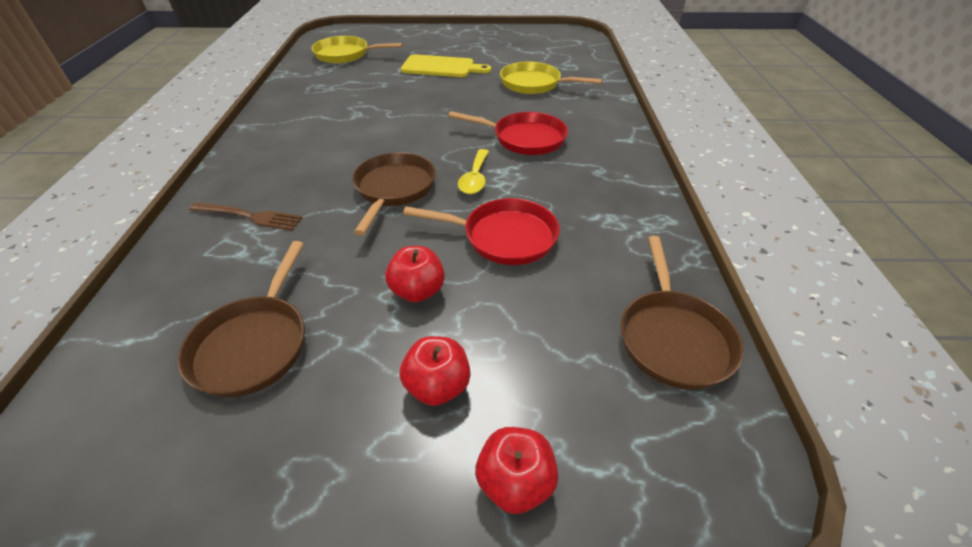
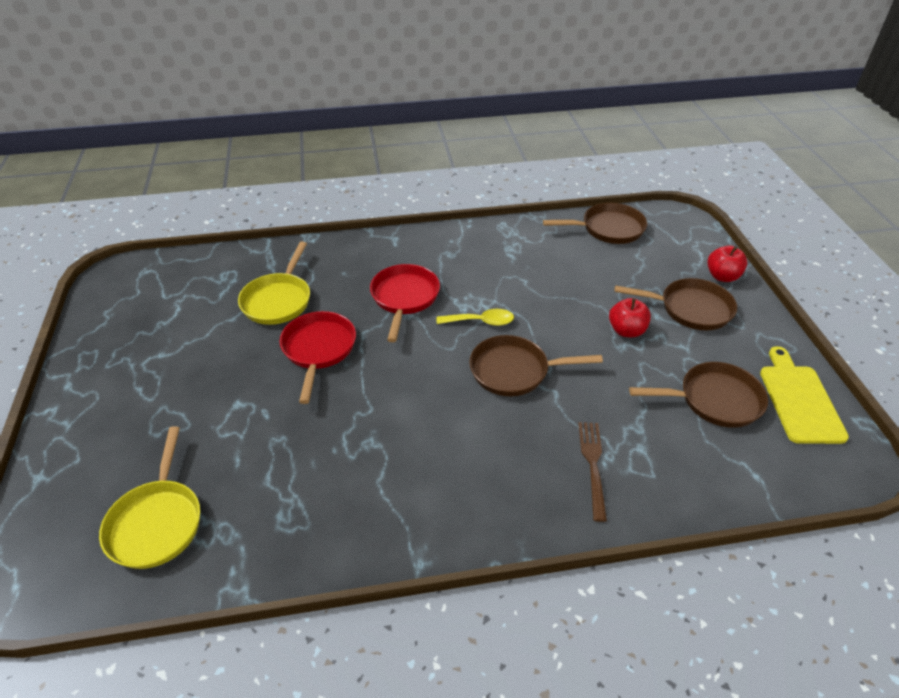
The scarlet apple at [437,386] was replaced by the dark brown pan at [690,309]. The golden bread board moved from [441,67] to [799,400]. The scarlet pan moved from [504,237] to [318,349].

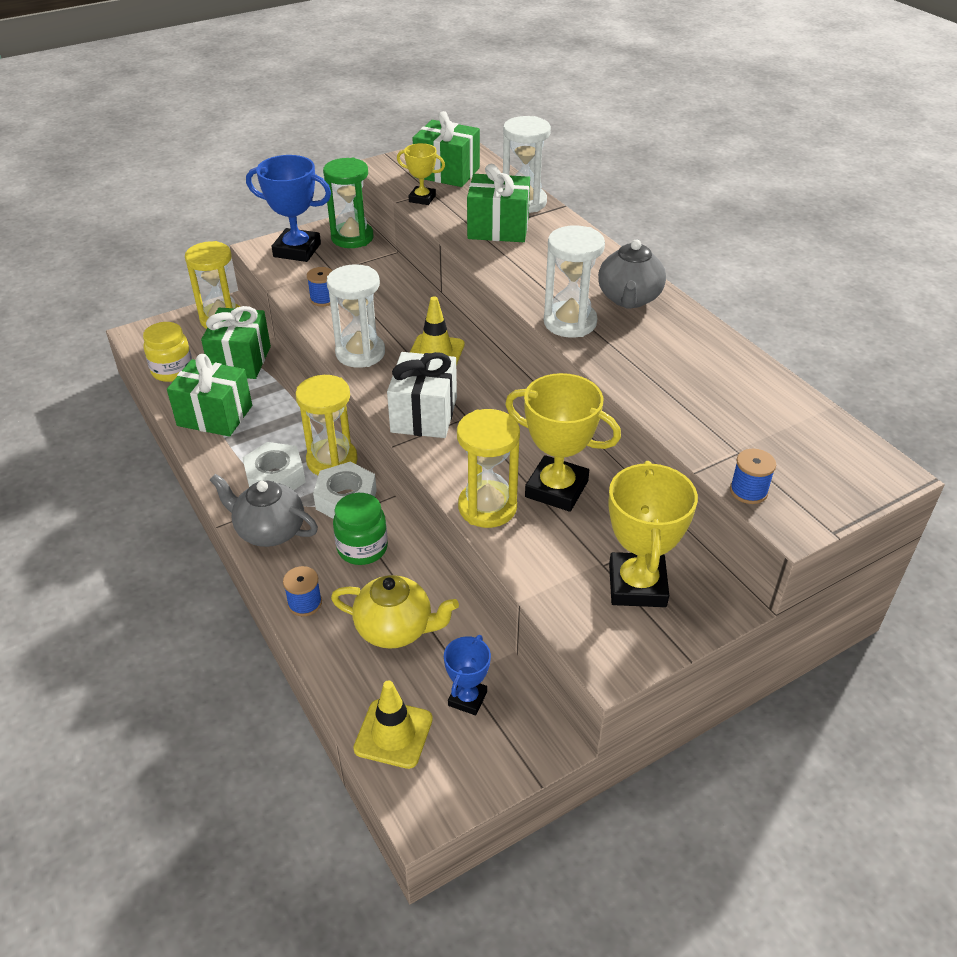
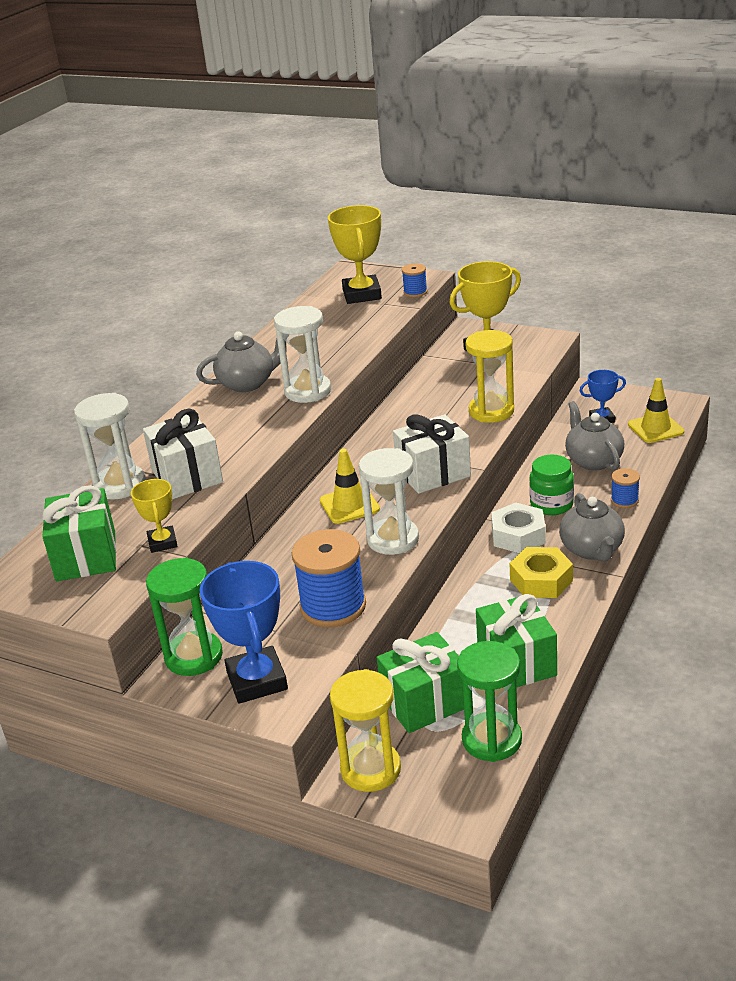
The golden jar at [172,371] was replaced by the green sandglass at [491,739]. The white hex nut at [275,477] became the golden hex nut at [541,580]. The golden sandglass at [332,460] disappeared. The cobalt spool at [323,299] changed to 2.03 times the size. The golden tea pot at [396,629] became the grey tea pot at [593,460]. The green present at [498,228] became the white present at [187,476]. The golden award cup moved from [556,489] to [362,294].

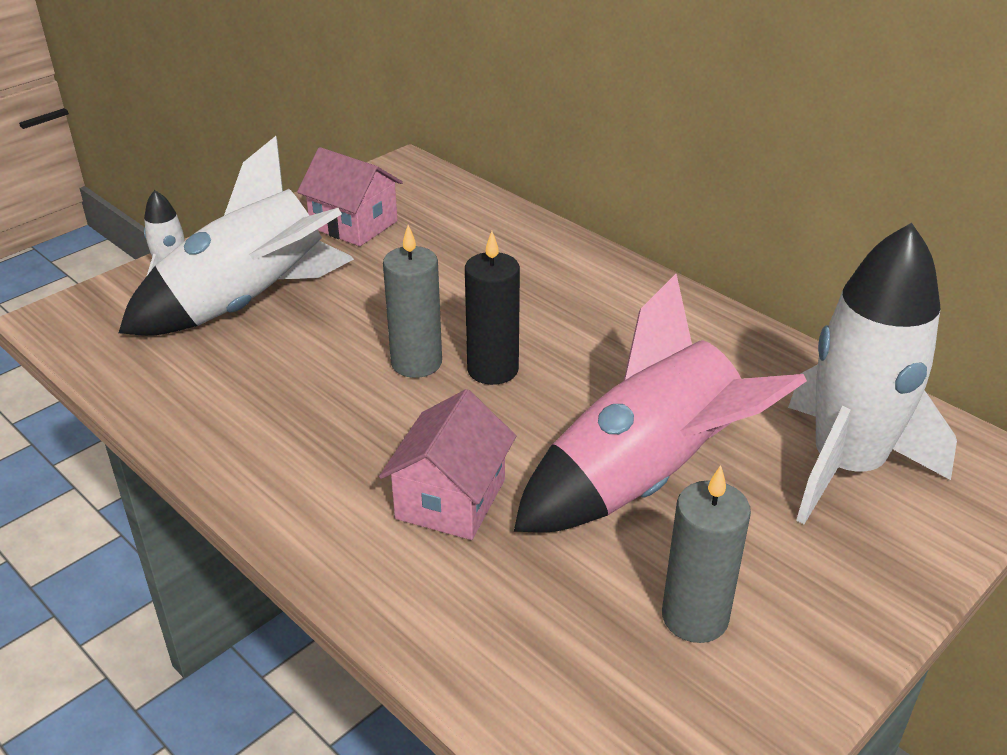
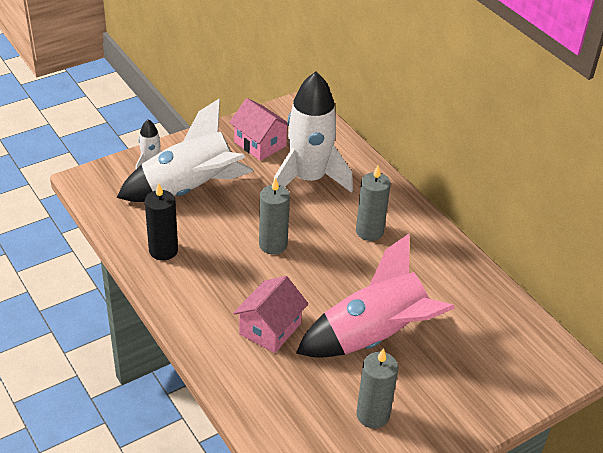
The ebony pillar candle moved from [492,369] to [163,250]. The white toy rocket moved from [846,466] to [309,179]. The grey pillar candle at [369,231] appeared.

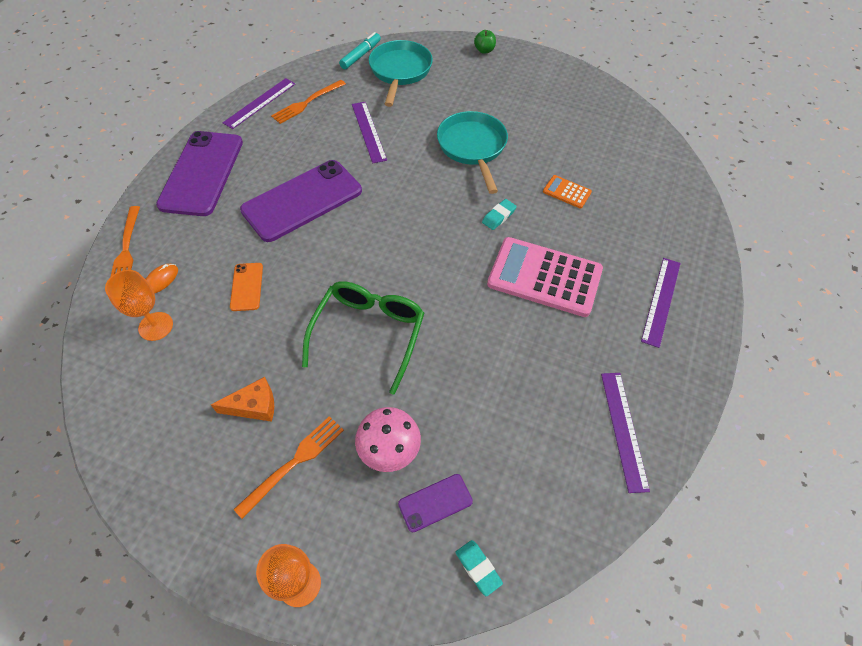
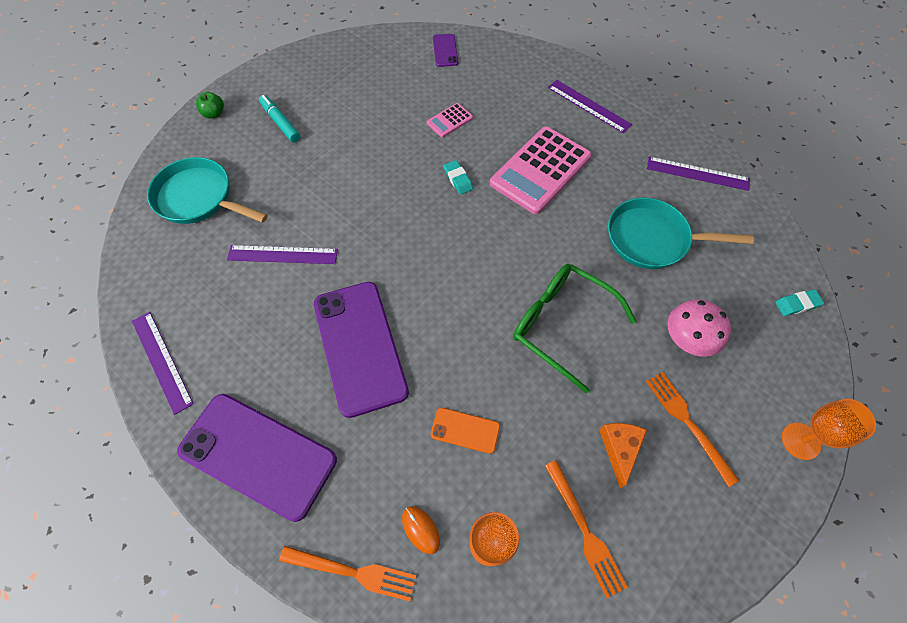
The orange-coloured table fork moved from [306,103] to [585,532]. The teal felt pen moved from [361,55] to [280,122]. The purple phone moved from [435,502] to [445,50]. The teal pan moved from [472,147] to [652,239]. The orange-coloured pocket calculator at [566,192] became the pink pocket calculator at [449,120].

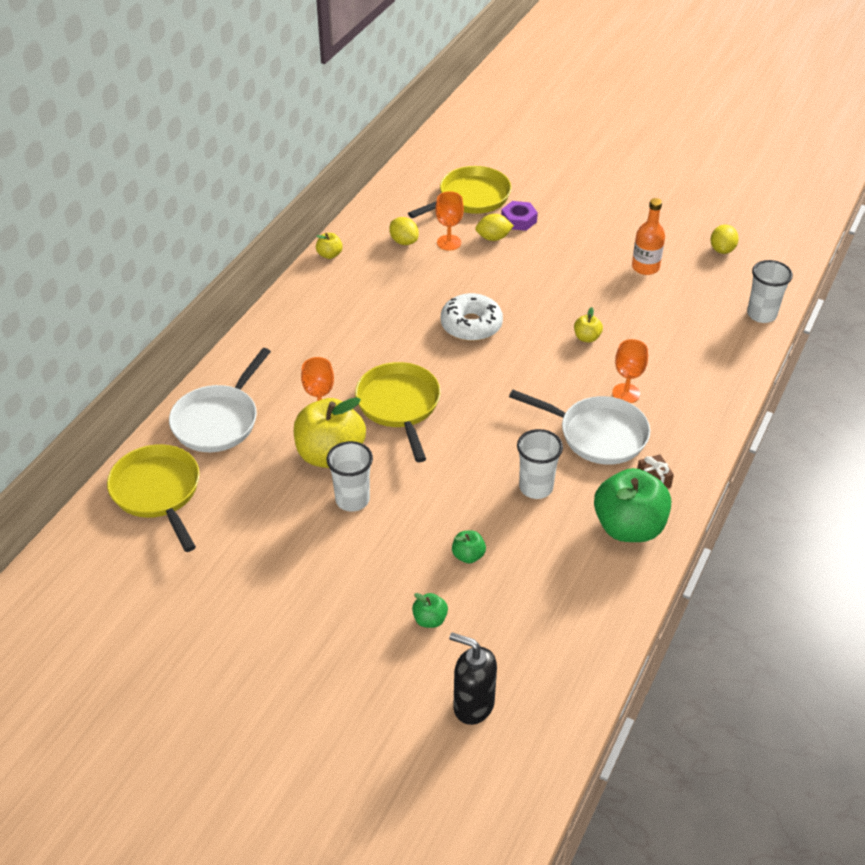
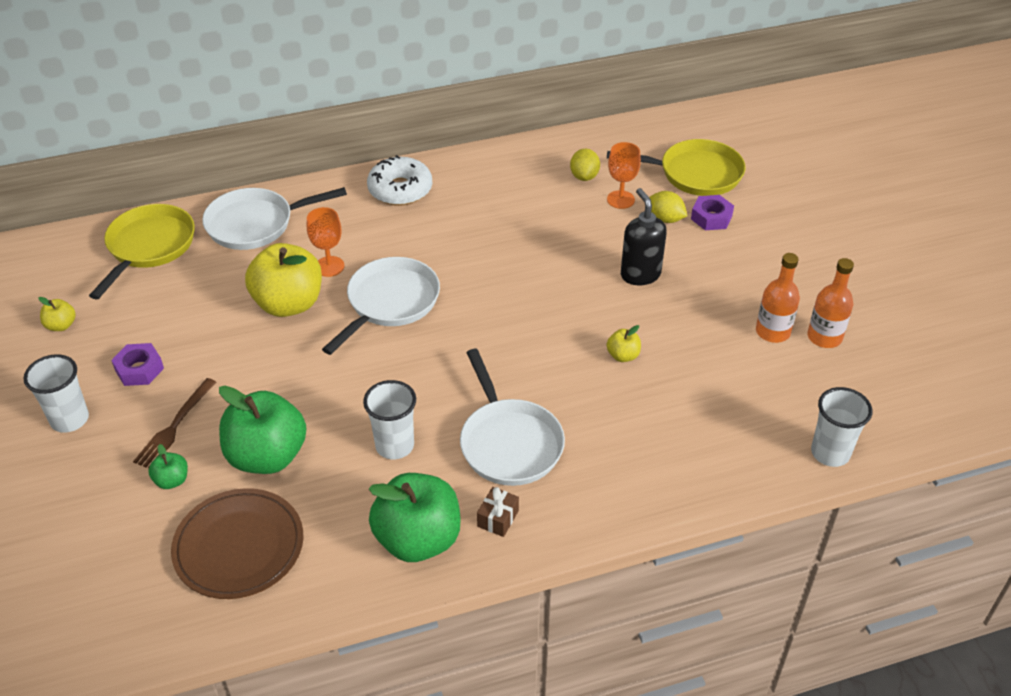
The golden apple moved from [329,255] to [61,325]. The white cup moved from [352,500] to [70,419]. The golden pan at [399,406] became the white pan at [389,303]. The white doughnut moved from [471,325] to [400,190]. The ebony soap dispenser moved from [473,705] to [640,274]. The green apple at [468,555] changed to 2.27 times the size. The orange-coloured chalice at [626,393] disappeared. The golden lemon at [722,250] disappeared. The purple hex nut at [139,369] appeared. The dark brown table fork at [174,427] appeared. The dark brown flat dish at [239,546] appeared. The orange-coloured flask at [824,337] appeared.

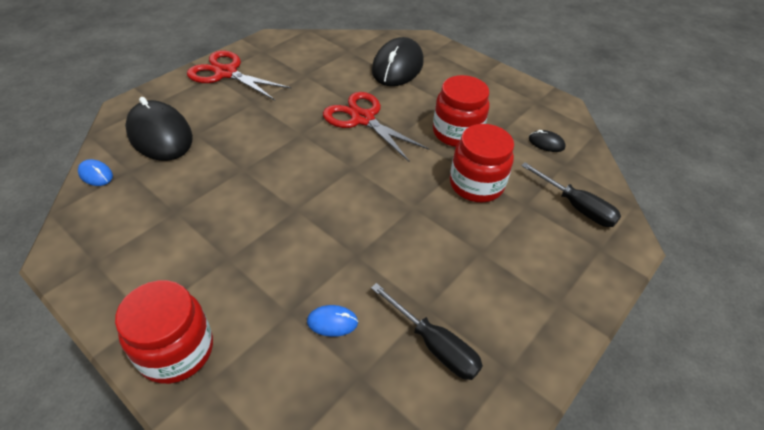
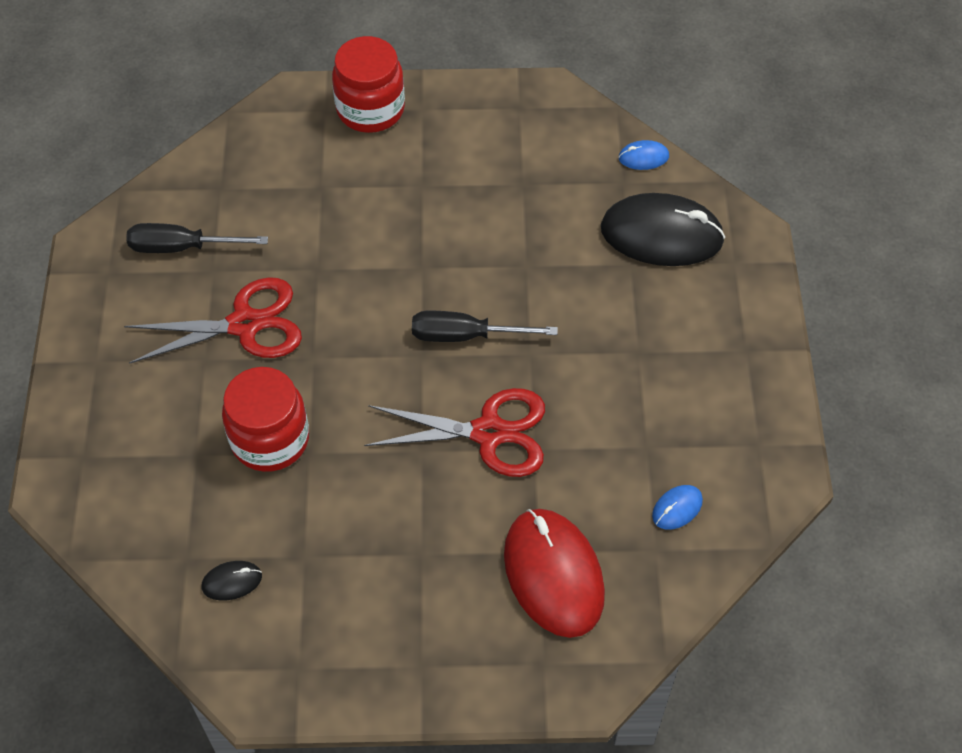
The scarlet shears moved from [226,73] to [245,324]. The cobalt mouse moved from [332,322] to [677,508]. The ebony mouse at [397,66] became the scarlet mouse at [553,574]. The scarlet jar at [457,133] disappeared. The ebony flat screwdriver moved from [576,207] to [465,335].

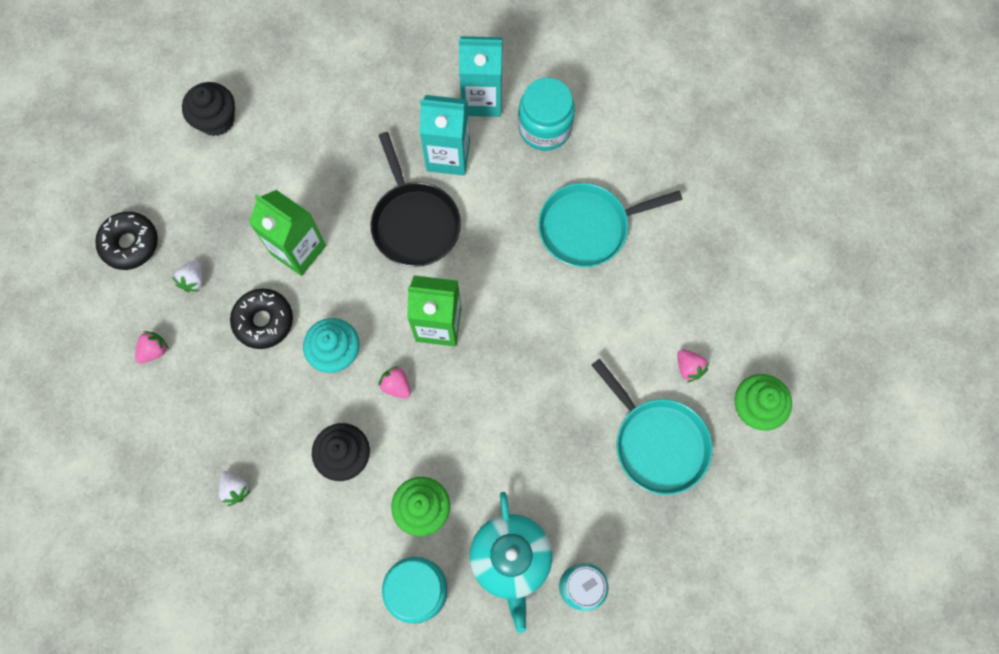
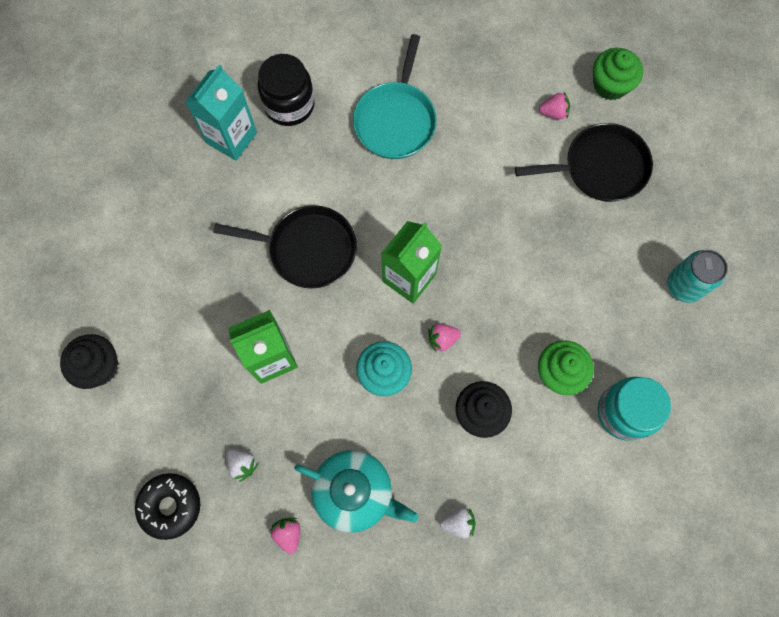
The ebony doughnut at [263,321] disappeared. The teal milk carton at [448,155] disappeared. The teal tea pot moved from [511,559] to [354,492]. The teal jar at [544,128] became the ebony jar at [289,105]. The teal pan at [657,443] became the ebony pan at [600,167].

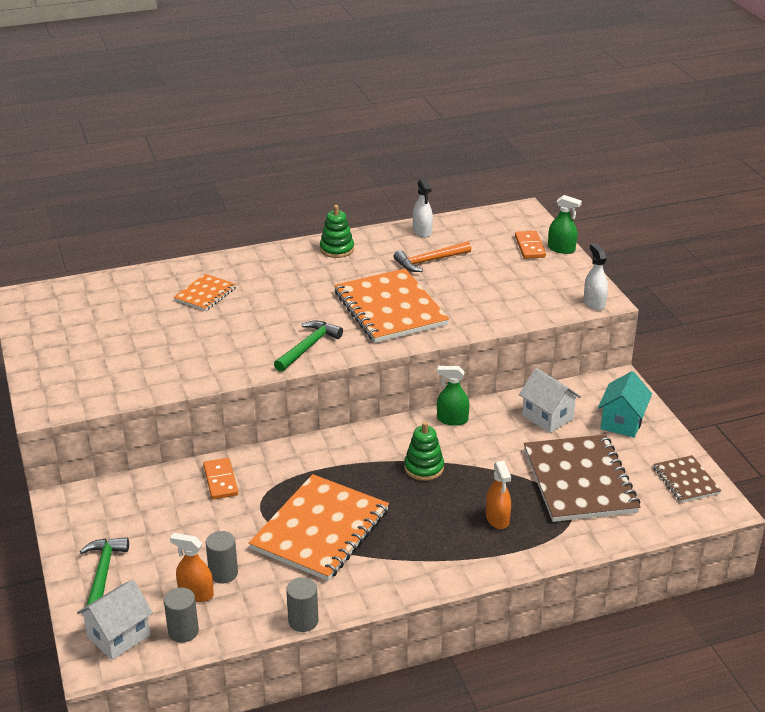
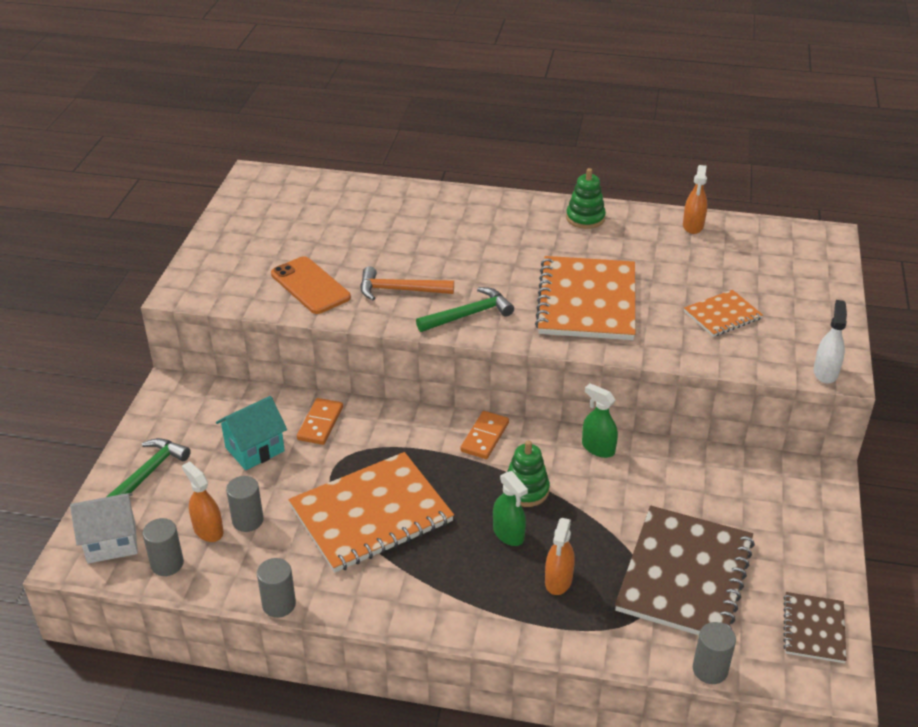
The orange-coloured notepad moved from [205,294] to [722,315]. The orange-coloured claw hammer moved from [429,261] to [400,290]. The white sprayer at [422,231] became the orange-coloured sprayer at [693,226]. The orange-coloured domino piece moved from [530,247] to [485,437]. The white house at [547,417] disappeared. The green sprayer moved from [561,249] to [508,534]. The teal house moved from [622,422] to [255,449]. The orange-coloured phone at [310,286] appeared. The grey cylinder shape at [710,670] appeared.

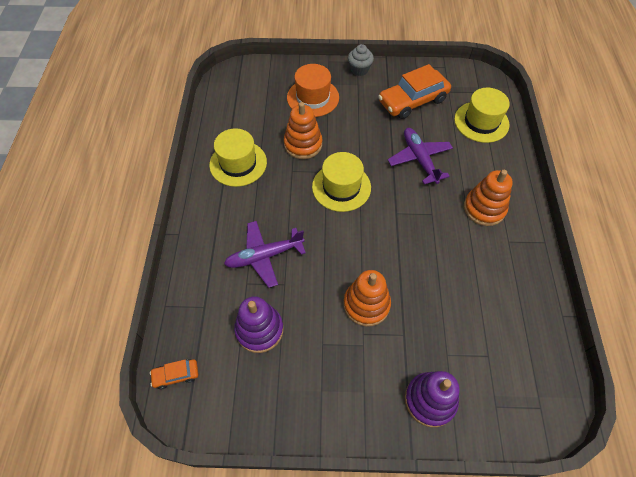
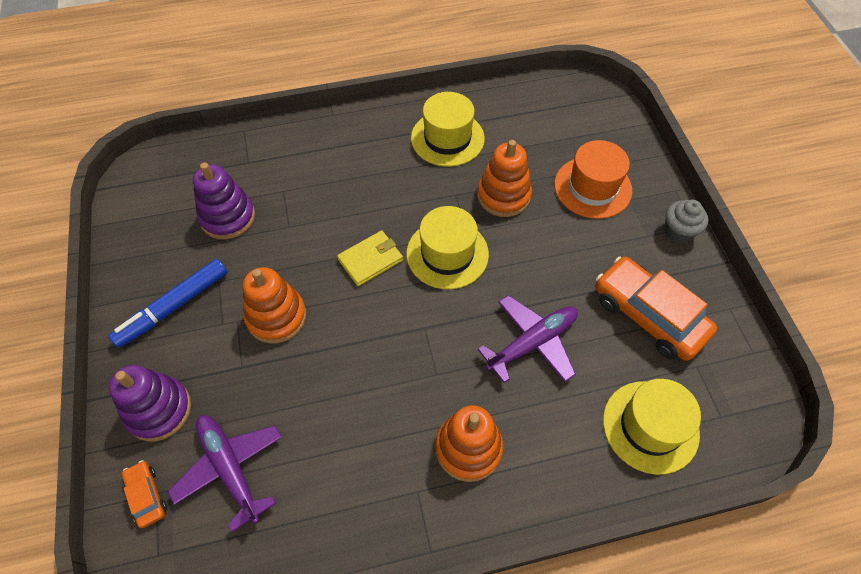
The orange-coloured automobile moved from [176,375] to [146,496]. The purple plane moved from [264,256] to [230,468]. The cobalt felt pen at [173,307] appeared. The golden billfold at [370,260] appeared.

